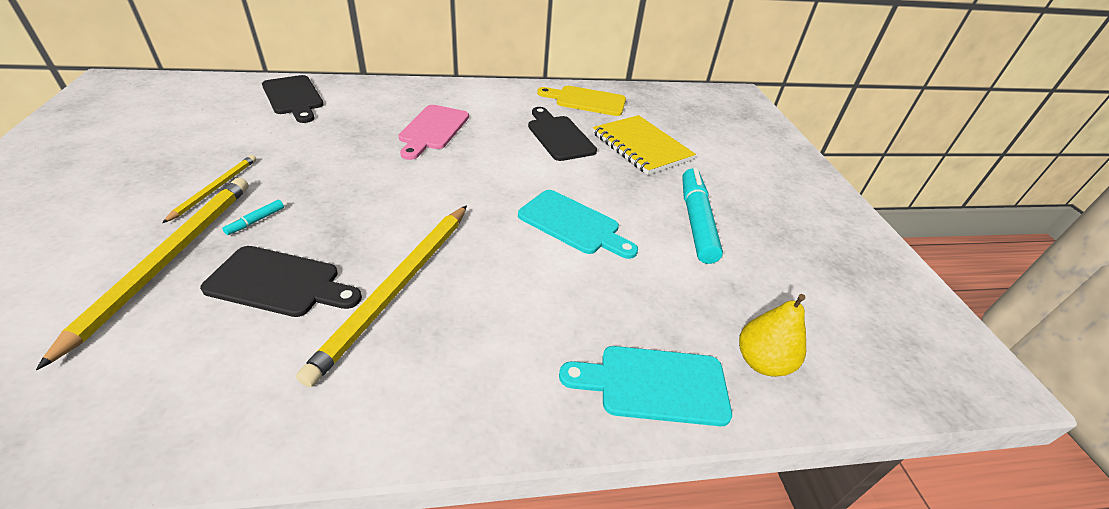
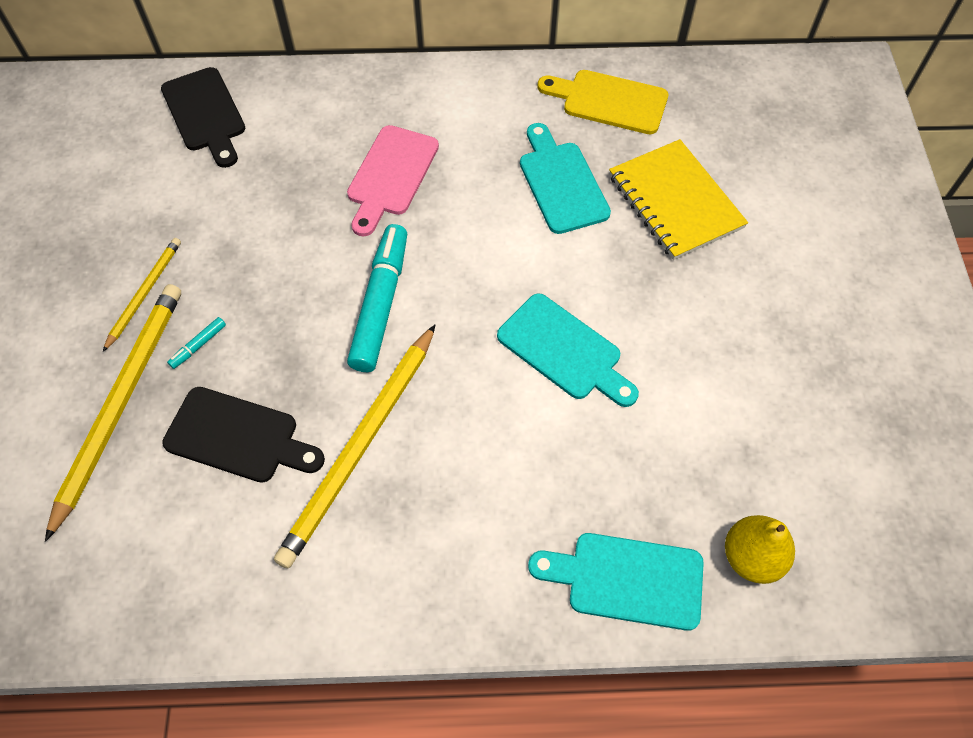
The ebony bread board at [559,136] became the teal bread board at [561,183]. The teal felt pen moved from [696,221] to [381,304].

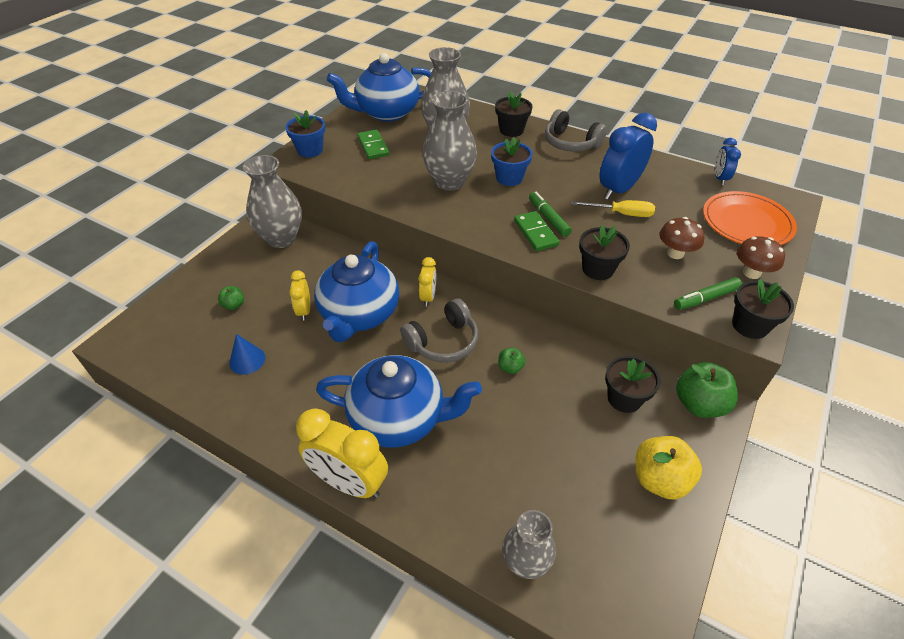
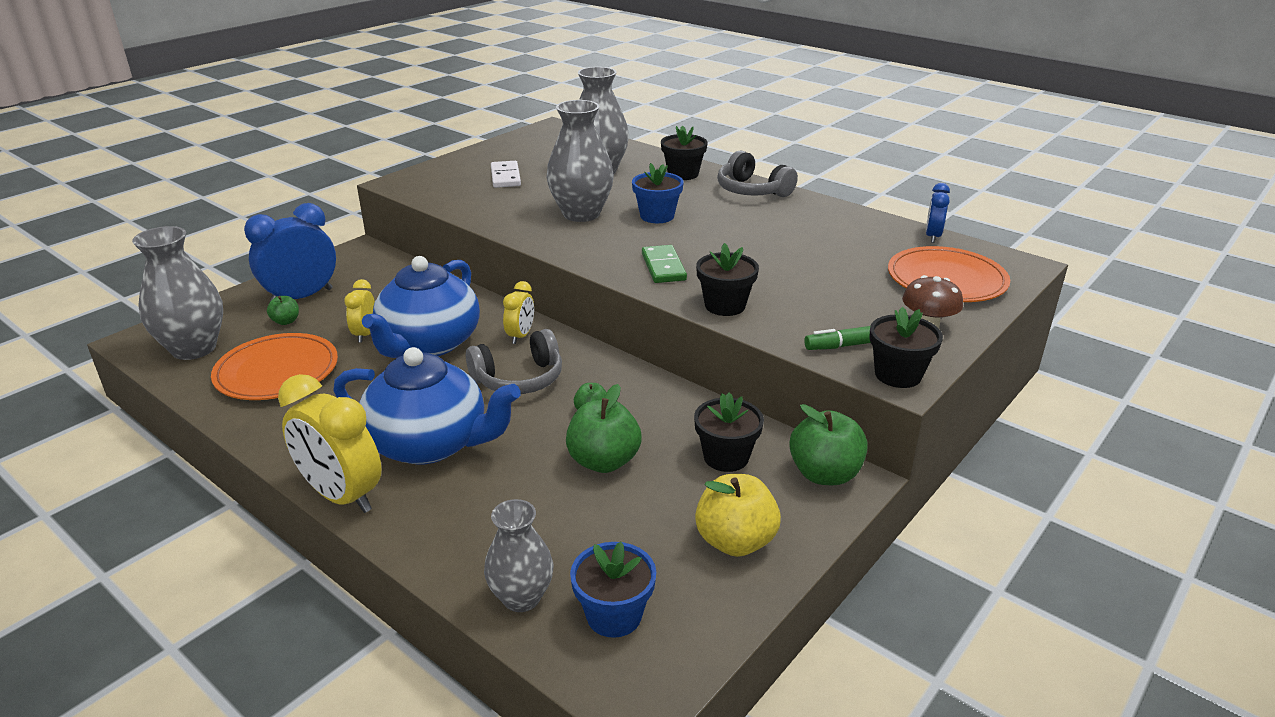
The cobalt solid cone at [247,360] was replaced by the orange-coloured flat dish at [277,372]. The grey vase moved from [281,238] to [194,348]. The cobalt plant pot moved from [310,150] to [614,615]. The cobalt tea pot at [386,112] disappeared. The green domino piece at [373,146] became the white domino piece at [505,177]. The green felt pen at [548,218] disappeared. The golden flat screwdriver at [621,214] disappeared. The cobalt bedside clock moved from [618,189] to [302,297]. The dark brown toadstool at [675,253] disappeared. The green apple at [603,461] appeared.

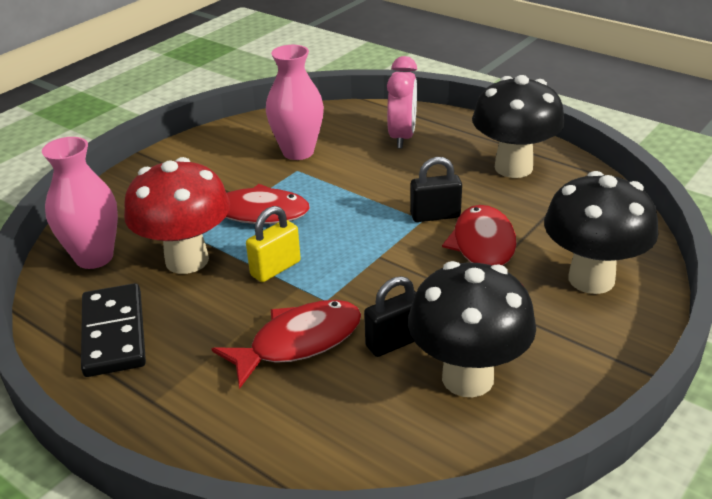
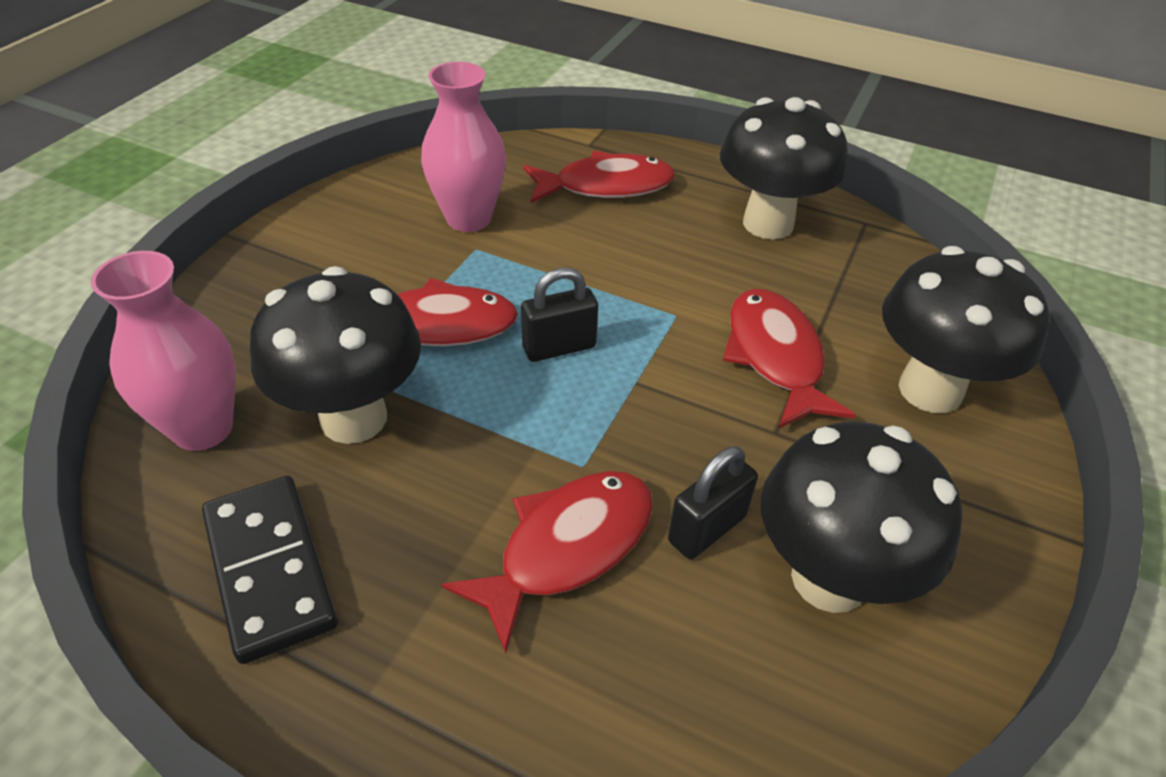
The scarlet toadstool at [187,260] became the ebony toadstool at [354,418]. The golden lock at [275,268] disappeared. The pink bedside clock at [402,137] was replaced by the scarlet toy fish at [606,186]. The ebony lock moved from [435,216] to [559,347].

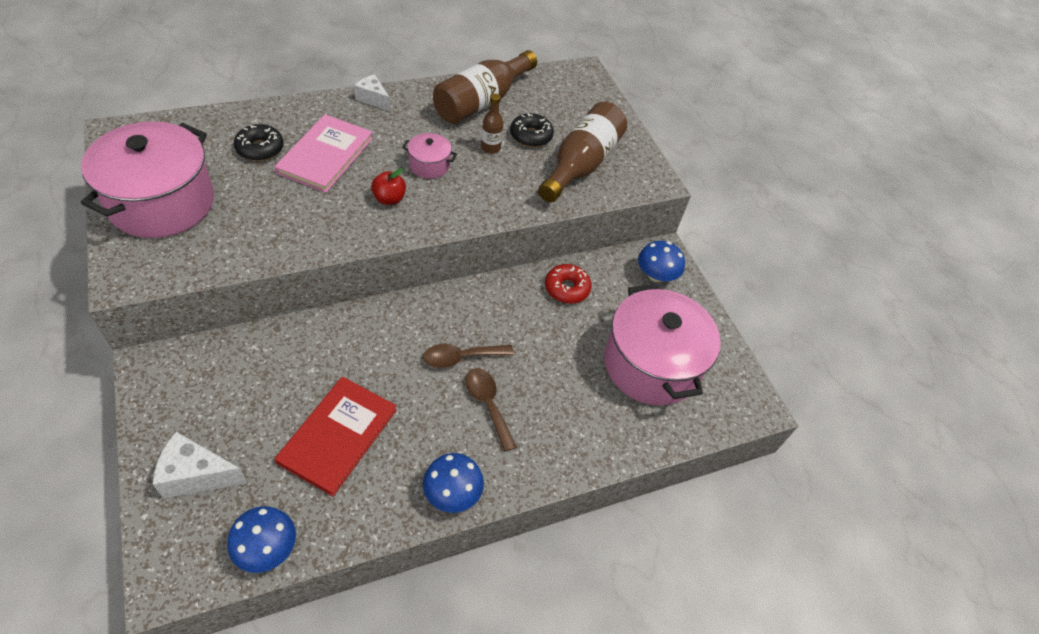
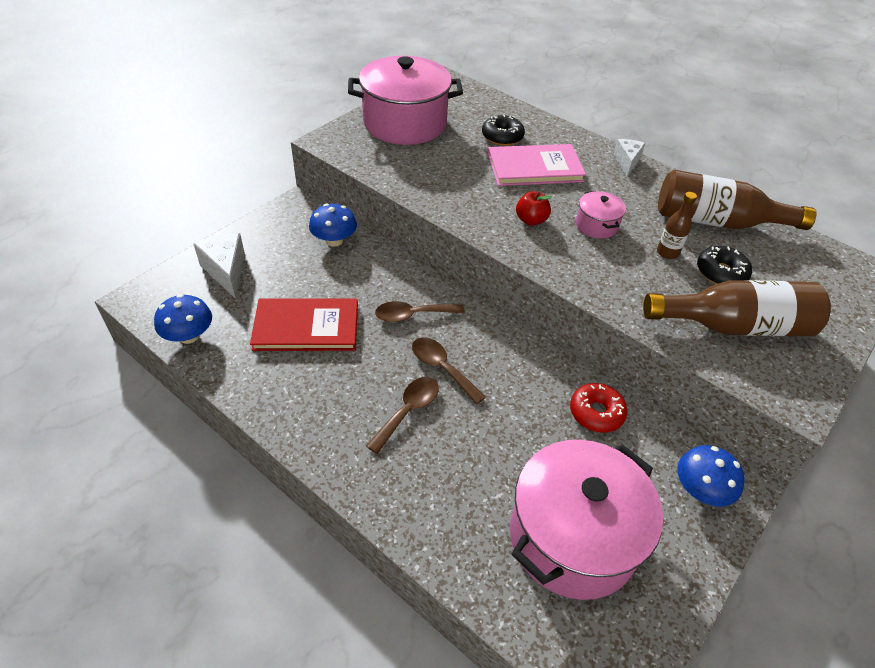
The cobalt toadstool moved from [452,493] to [334,240]. The dark brown teaspoon at [412,315] appeared.

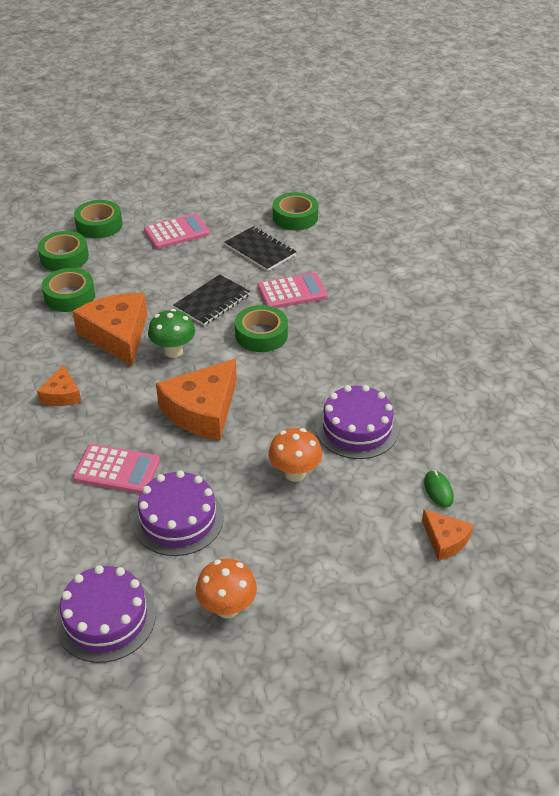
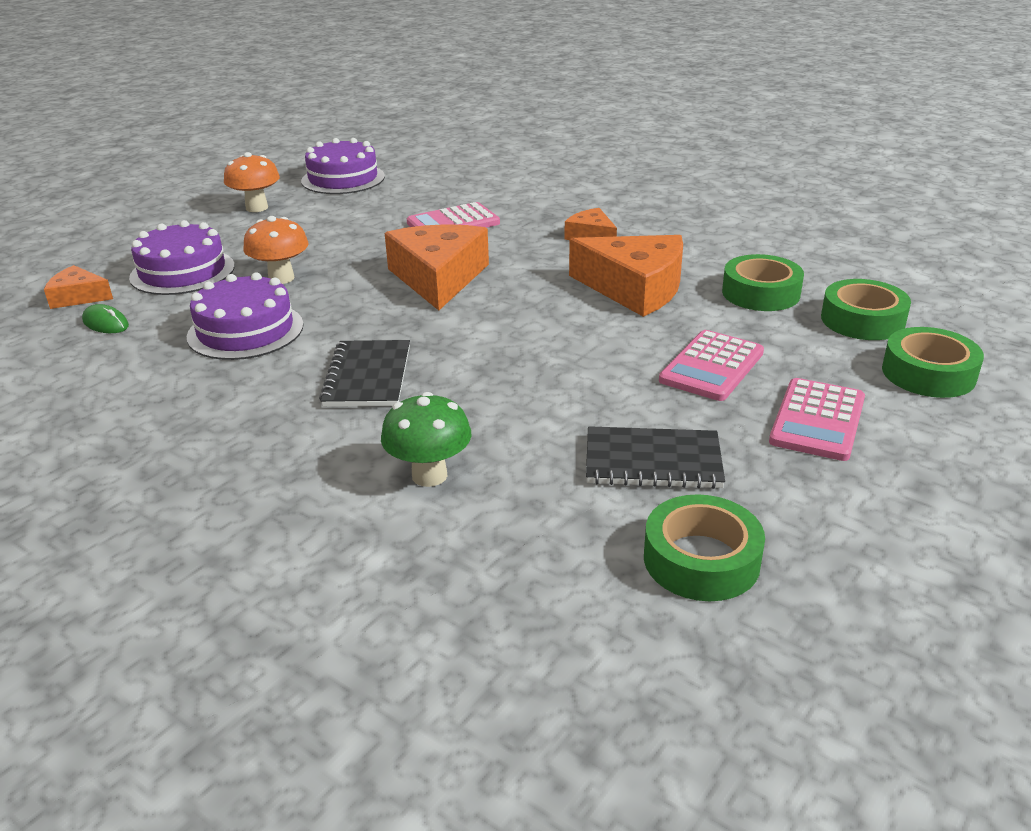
The purple gateau moved from [178,519] to [182,272]. The green toadstool moved from [173,351] to [429,475]. The ebony notepad moved from [212,302] to [367,376]. The green roll of tape at [261,335] disappeared. The pink pocket calculator moved from [292,292] to [712,367].

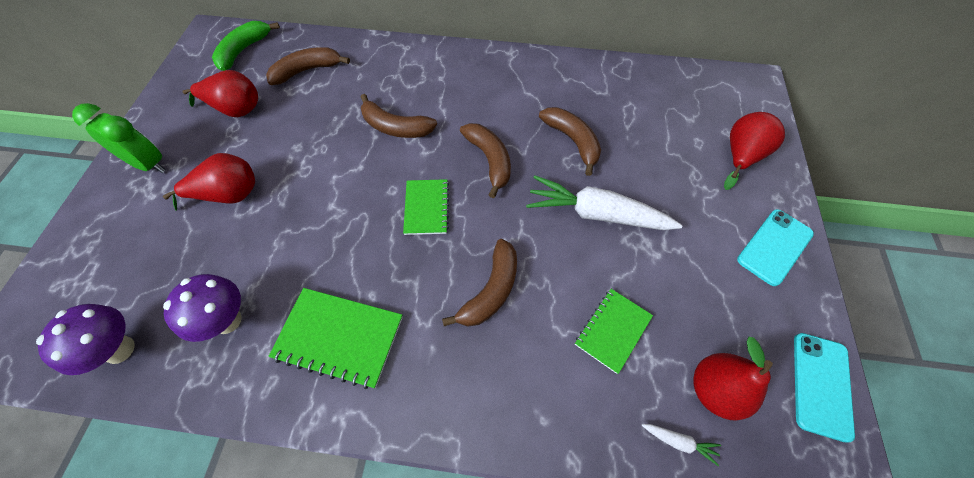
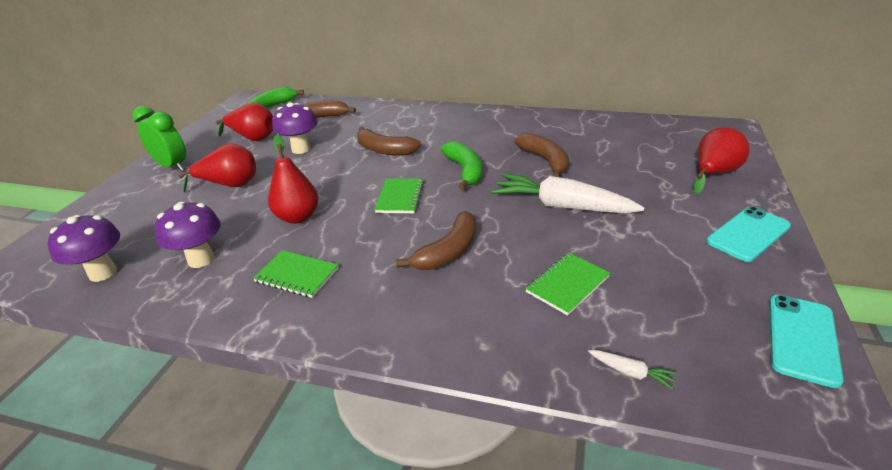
The green notepad at [339,337] changed to 0.66 times the size. The dark brown banana at [489,160] became the green banana at [464,171]. The scarlet pear moved from [714,390] to [298,217]. The purple toadstool at [301,149] appeared.

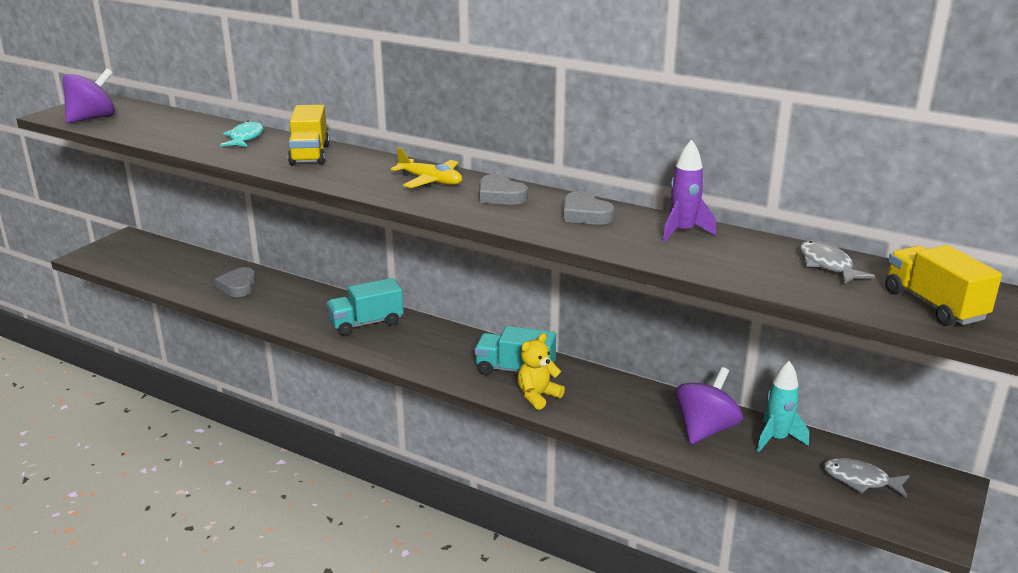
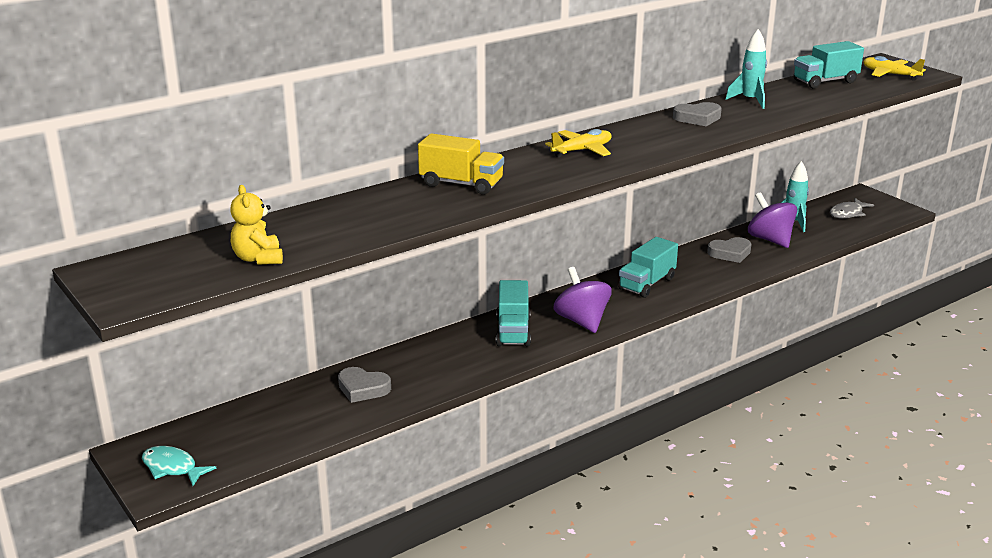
The purple whirligig moved from [92,118] to [582,321]. The teal toy fish moved from [245,138] to [172,468]. The grey heart moved from [500,195] to [730,253]. The golden teddy moved from [538,396] to [258,259]. The purple toy rocket at [683,232] became the teal toy rocket at [750,101]. The grey toy fish at [827,265] was replaced by the teal truck at [825,81]. The golden truck at [934,305] was replaced by the golden plane at [890,75].

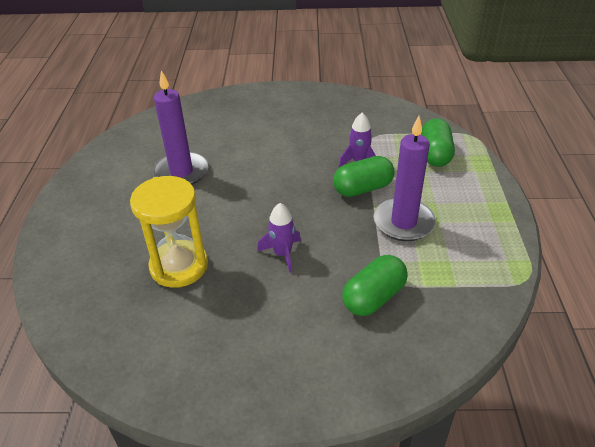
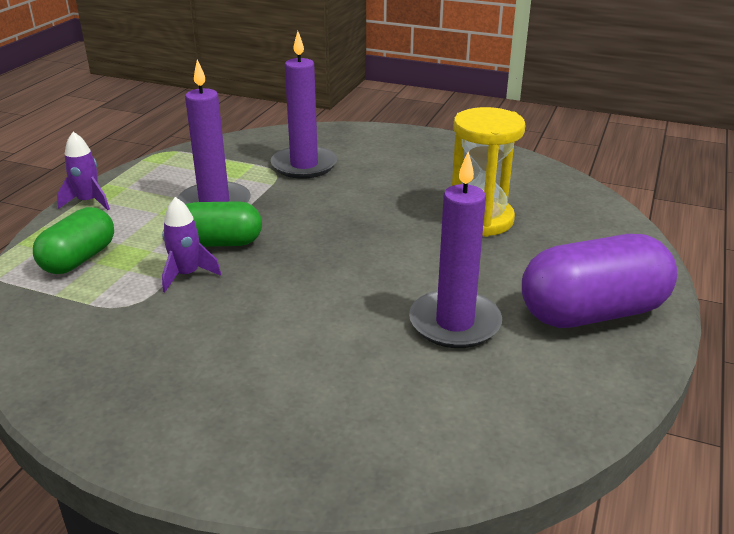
The purple toy rocket moved from [282,254] to [88,202]. The green pill at [373,297] was replaced by the purple pillar candle at [304,165]. The purple pill at [592,313] appeared.

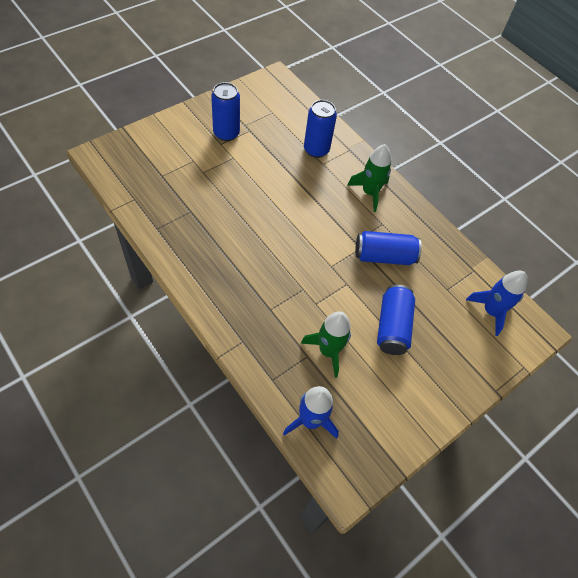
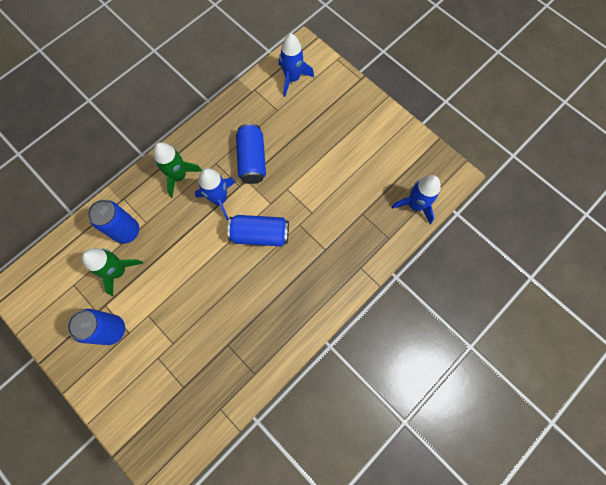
The green toy rocket moved from [328,351] to [118,271]. The cobalt tin moved from [392,327] to [260,234]. The cobalt toy rocket at [219,199] appeared.

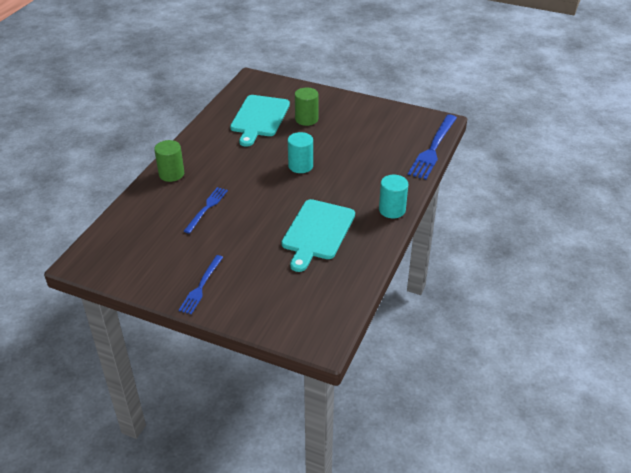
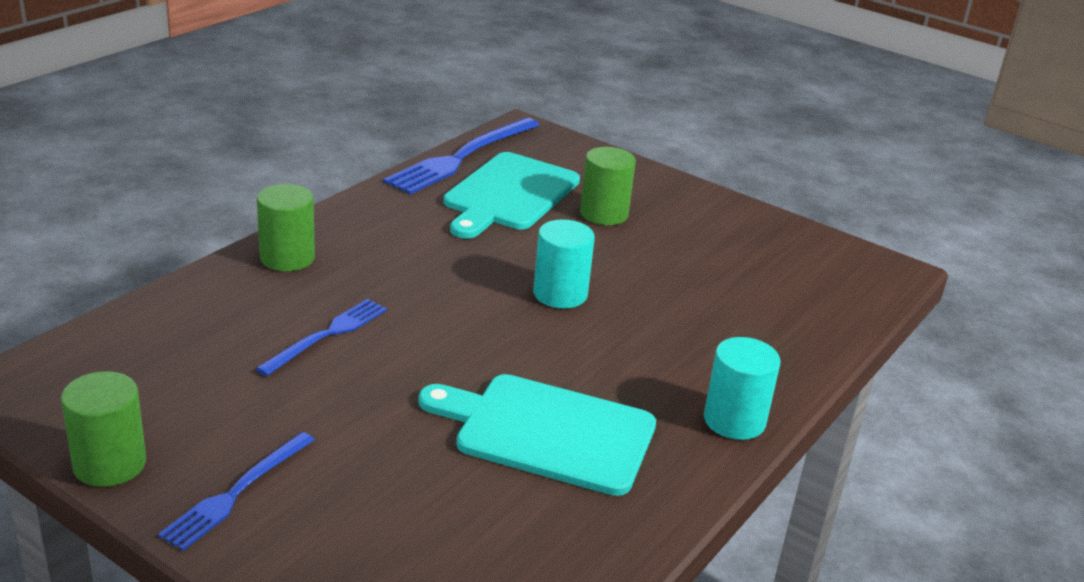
The teal bread board at [317,232] turned 75 degrees clockwise. The cobalt table fork moved from [433,148] to [461,157]. The green cylinder shape at [109,464] appeared.

